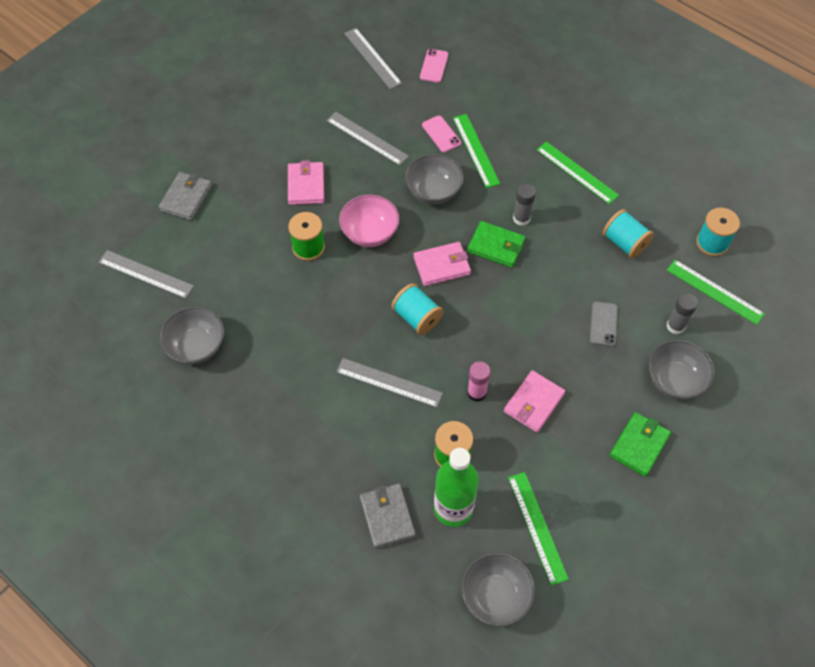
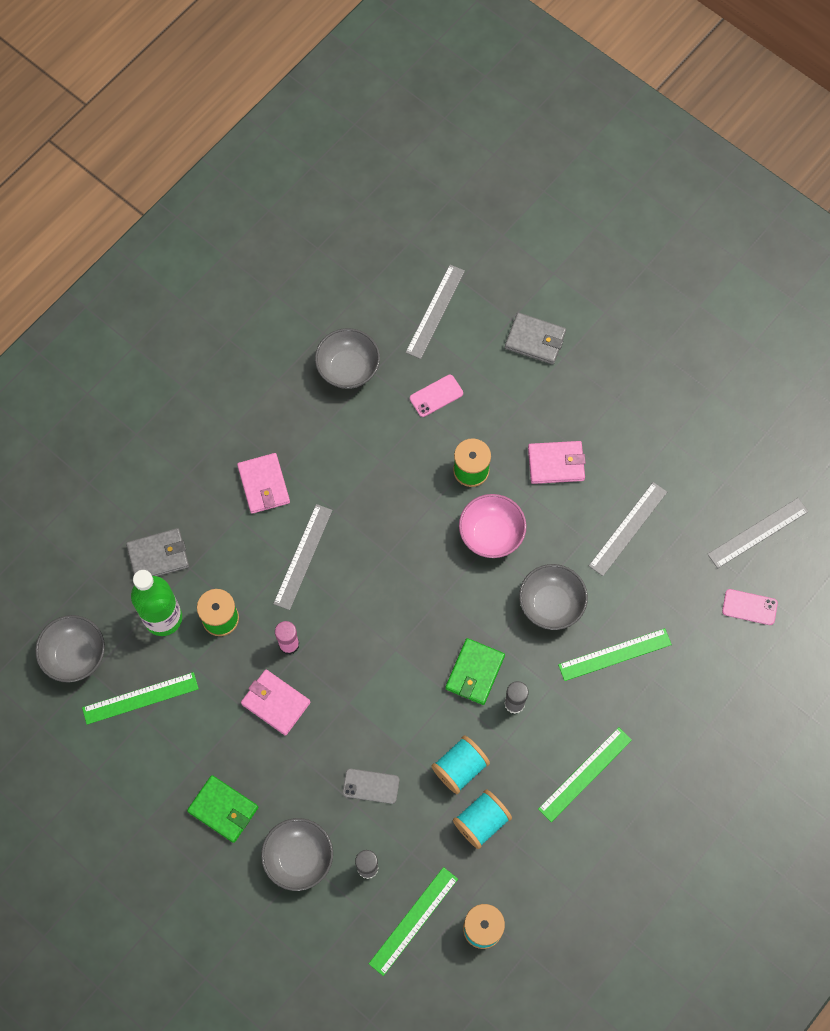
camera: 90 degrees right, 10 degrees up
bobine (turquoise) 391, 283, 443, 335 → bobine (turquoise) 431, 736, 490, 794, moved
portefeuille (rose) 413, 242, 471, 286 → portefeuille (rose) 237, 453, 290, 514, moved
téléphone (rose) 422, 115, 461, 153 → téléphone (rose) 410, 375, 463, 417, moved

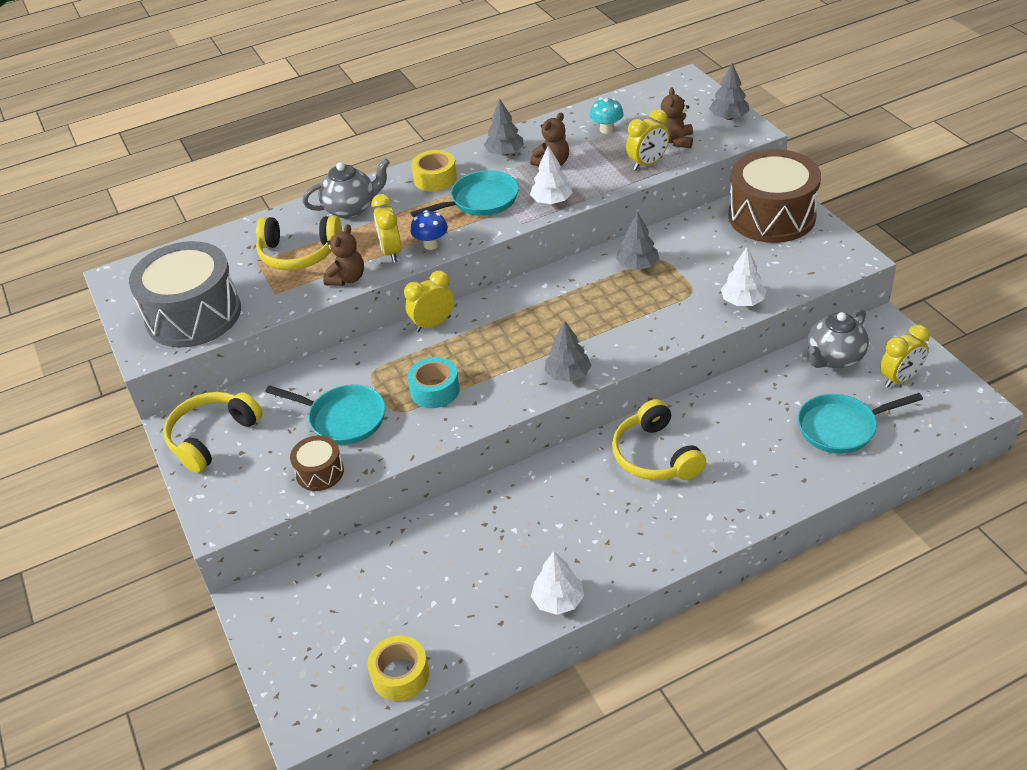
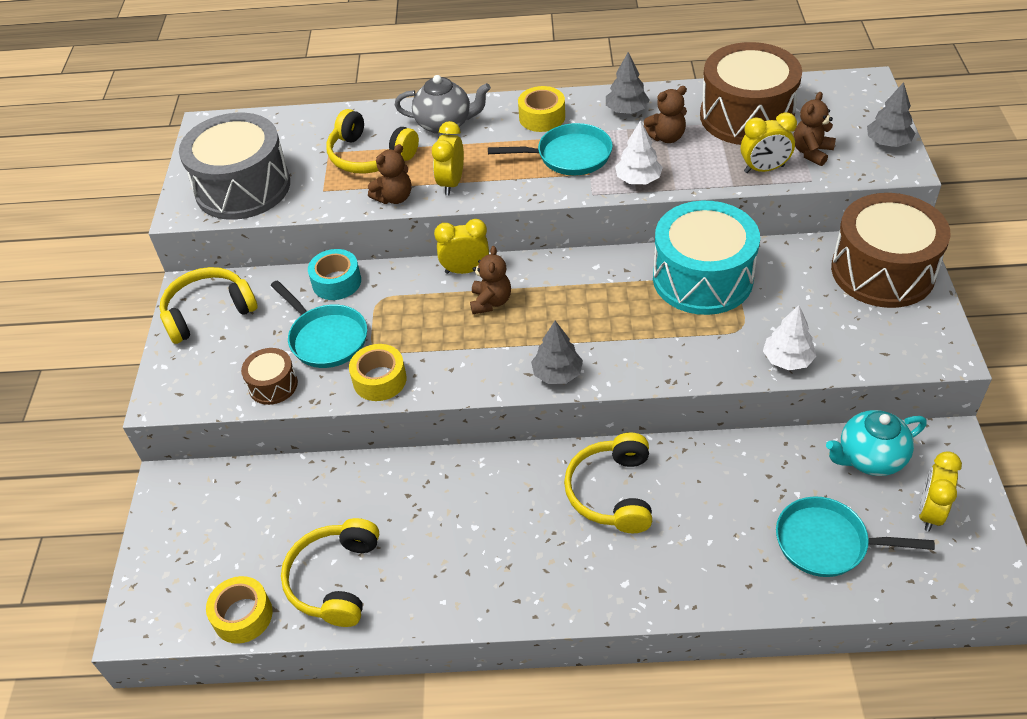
camera: 25 degrees right, 5 degrees up
ruban adhésif (turquoise) 407, 357, 460, 408 → ruban adhésif (turquoise) 308, 249, 361, 300, moved
champignon (bleu) 410, 210, 448, 250 → -
arbre (blanc) 531, 551, 584, 615 → -
champignon (turquoise) 590, 98, 624, 134 → tambour (marron) 700, 42, 802, 145
arbre (gris) 616, 212, 659, 270 → tambour (turquoise) 653, 201, 760, 315
théière (gris) 807, 309, 869, 368 → théière (turquoise) 826, 410, 927, 476
réveil (jaune) 880, 325, 930, 388 → réveil (jaune) 919, 451, 962, 531, 120 degrees clockwise
- → casque audio (jaune) 281, 518, 379, 627
- → ruban adhésif (jaune) 349, 344, 407, 401
- → ours en peluche (marron) 470, 246, 511, 314

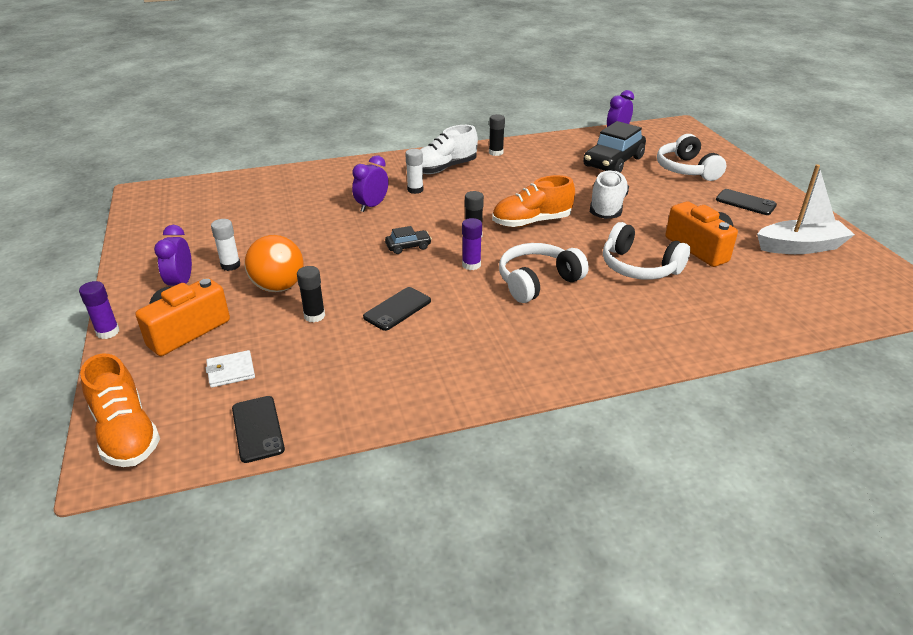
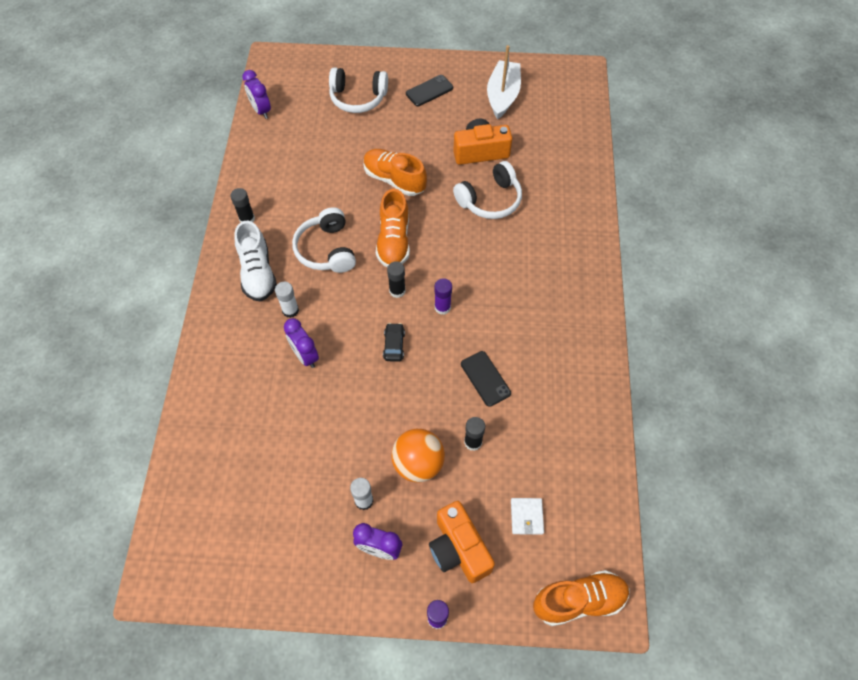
camera: 70 degrees left, 25 degrees up
téléphone (noir) 232, 396, 285, 463 → -
casque audio (blanc) 499, 243, 589, 303 → casque audio (blanc) 292, 207, 356, 273, moved
voiture (noir) 584, 121, 646, 173 → -
chaussure (blanc) 590, 170, 629, 219 → chaussure (orange) 364, 149, 427, 196

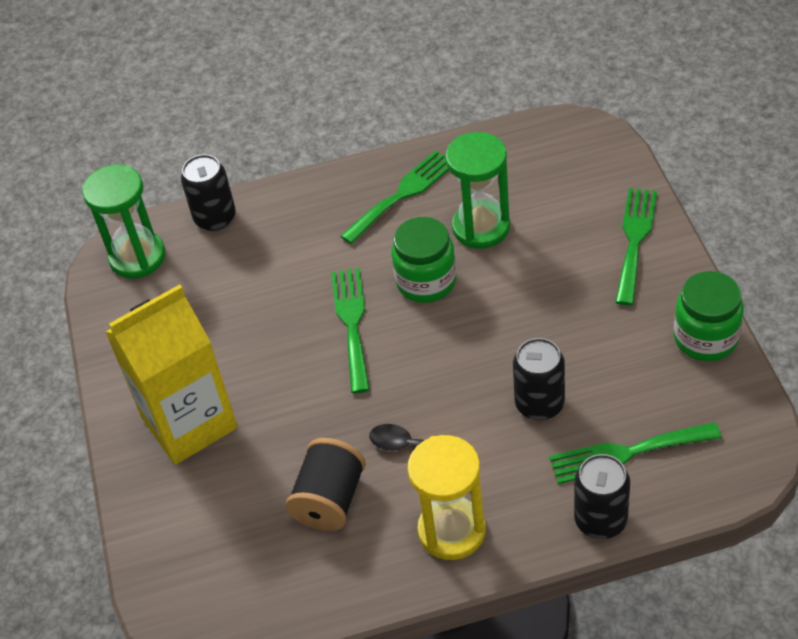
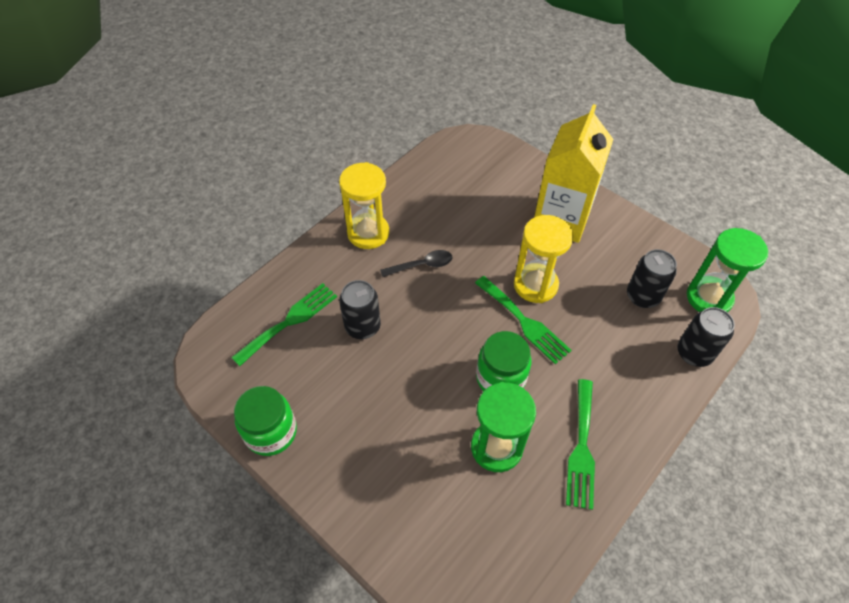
camera: 140 degrees right, 5 degrees up
bobine (noir) 286, 438, 366, 531 → -
canette (noir) 574, 454, 630, 539 → canette (noir) 627, 249, 677, 308, moved
fourchette (vert) 615, 188, 657, 306 → -
- → sablier (jaune) 514, 215, 573, 303

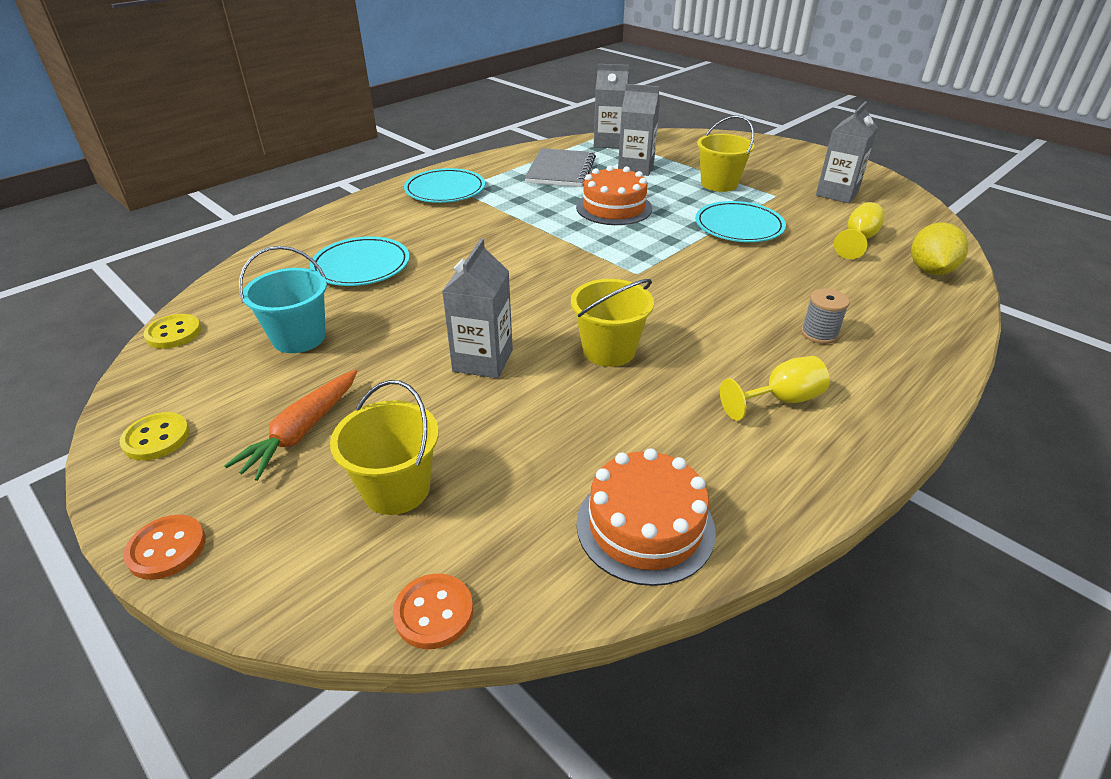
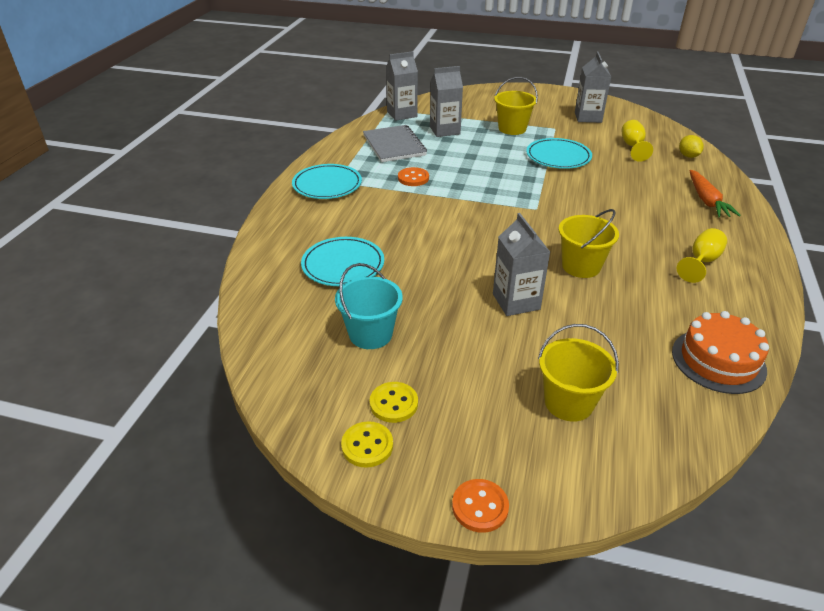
camera: 30 degrees left, 0 degrees up
bouton (jaune) 143, 314, 201, 349 → bouton (jaune) 370, 382, 418, 423, moved
carotte (orange) 224, 370, 357, 481 → carotte (orange) 689, 170, 741, 218, moved
bouton (orange) 393, 574, 473, 649 → bouton (orange) 398, 167, 429, 186, moved
gâteau (orange) 576, 165, 652, 225 → -
bobine (gris) 801, 288, 850, 344 → -
citron (jaune) 911, 222, 968, 275 → citron (jaune) 679, 135, 704, 158, x0.66

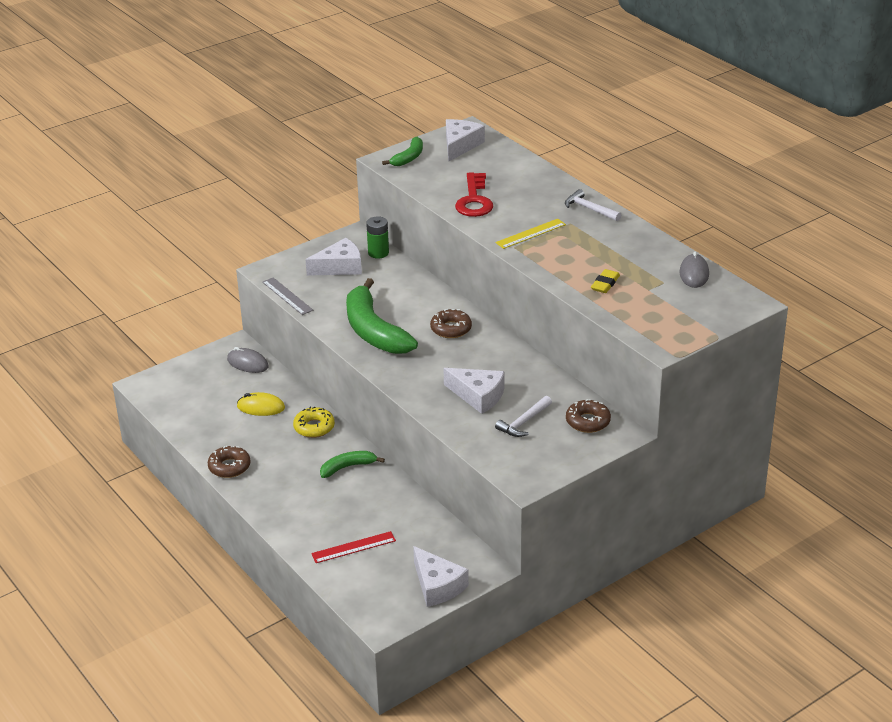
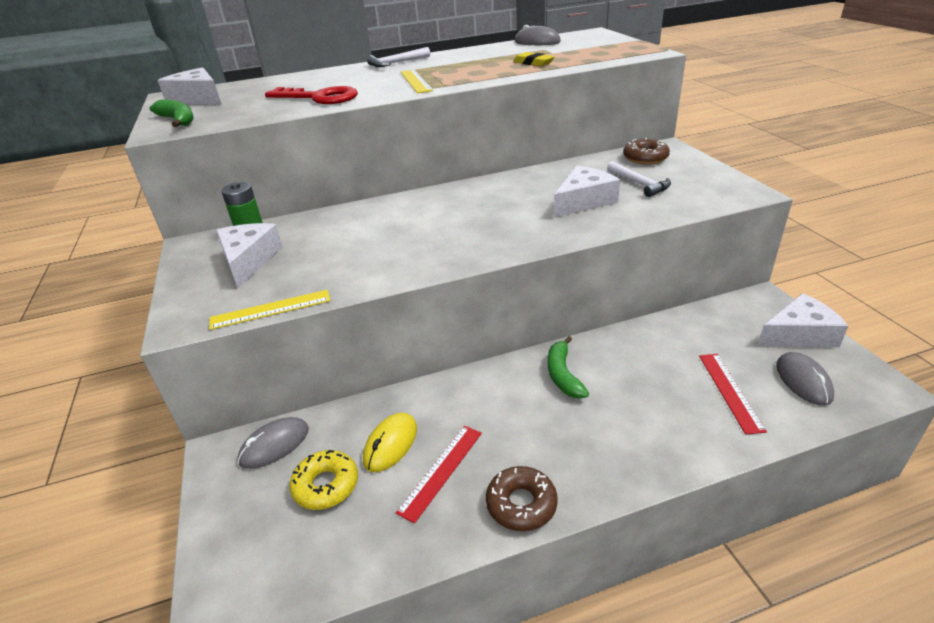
camera: 70 degrees left, 0 degrees up
règle (gris) 262, 277, 313, 315 → règle (jaune) 209, 290, 331, 330
beignet (jaune) 293, 407, 335, 438 → beignet (jaune) 289, 450, 358, 510, moved
banane (vert) 346, 278, 418, 354 → -
beignet (marron) 430, 309, 472, 338 → -
- → règle (rouge) 396, 426, 482, 523
- → souris (gris) 776, 352, 834, 406

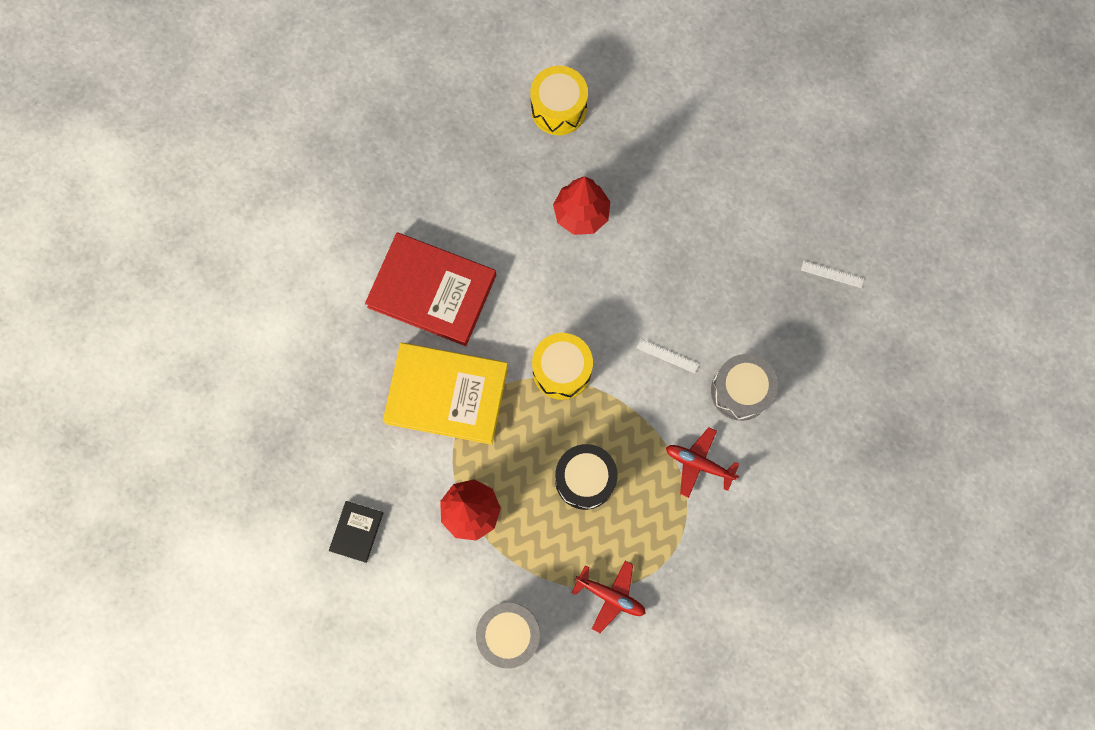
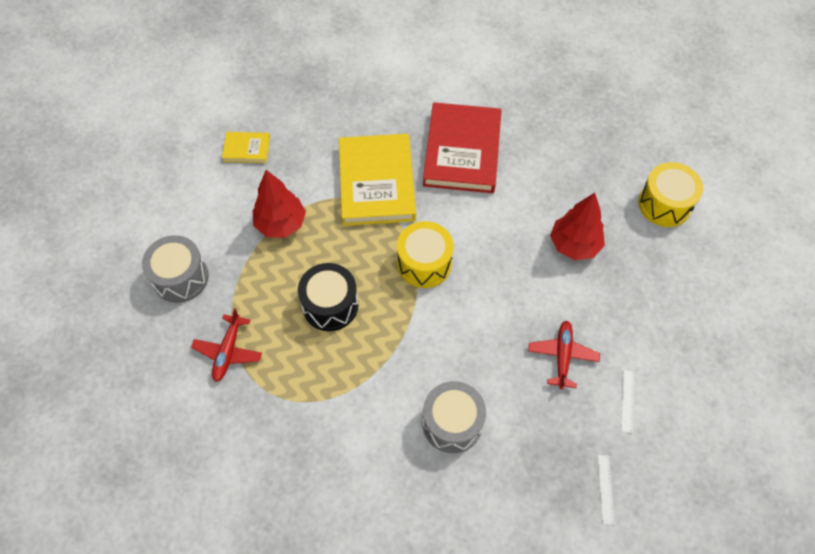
camera: 75 degrees right, 15 degrees down
livre (noir) 329, 501, 383, 563 → livre (jaune) 222, 132, 270, 163
règle (blanc) 637, 339, 699, 373 → règle (blanc) 621, 370, 634, 433, moved
avion (rouge) 666, 427, 739, 498 → avion (rouge) 528, 321, 600, 389, moved

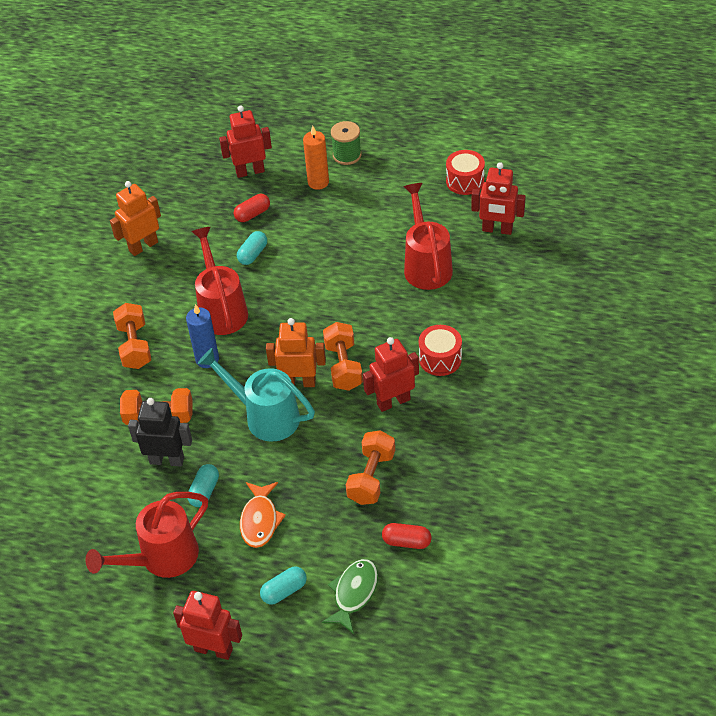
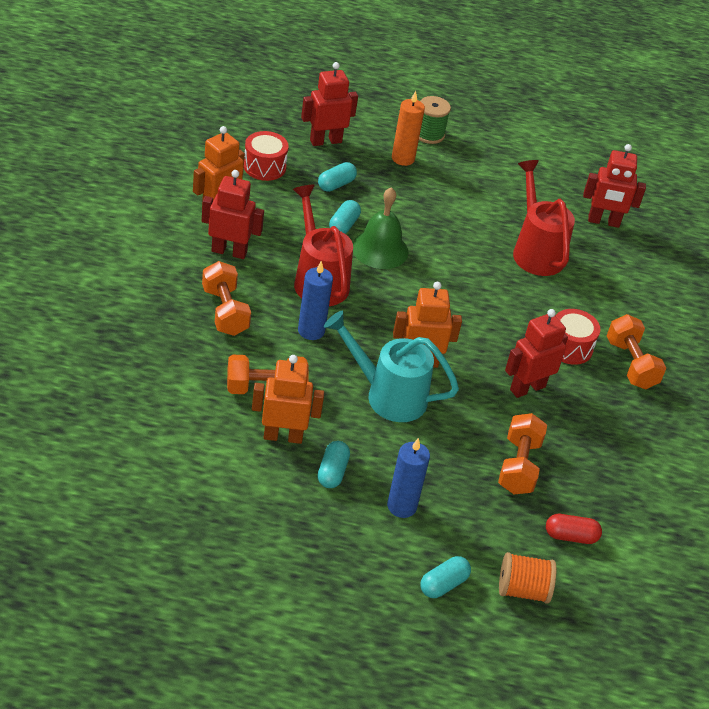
camera: 15 degrees left, 5 degrees down
arrosoir (rouge) 85, 492, 208, 578 → -
robot (noir) 128, 398, 192, 467 → robot (orange) 252, 355, 324, 444
robot (rouge) 173, 591, 242, 660 → robot (rouge) 202, 170, 264, 259, moved
gélule (rouge) 234, 194, 270, 222 → gélule (turquoise) 318, 162, 357, 192
poisson (orange) 240, 482, 286, 548 → bougie (bleu) 387, 438, 430, 518
poisson (vert) 322, 559, 378, 634 → bobine (orange) 499, 552, 557, 604
haltère (orange) 323, 322, 363, 391 → haltère (orange) 607, 314, 666, 389, moved
tambour (rouge) 446, 150, 485, 195 → tambour (rouge) 244, 131, 289, 181, moved
- → cloche (vert) 353, 187, 408, 269

